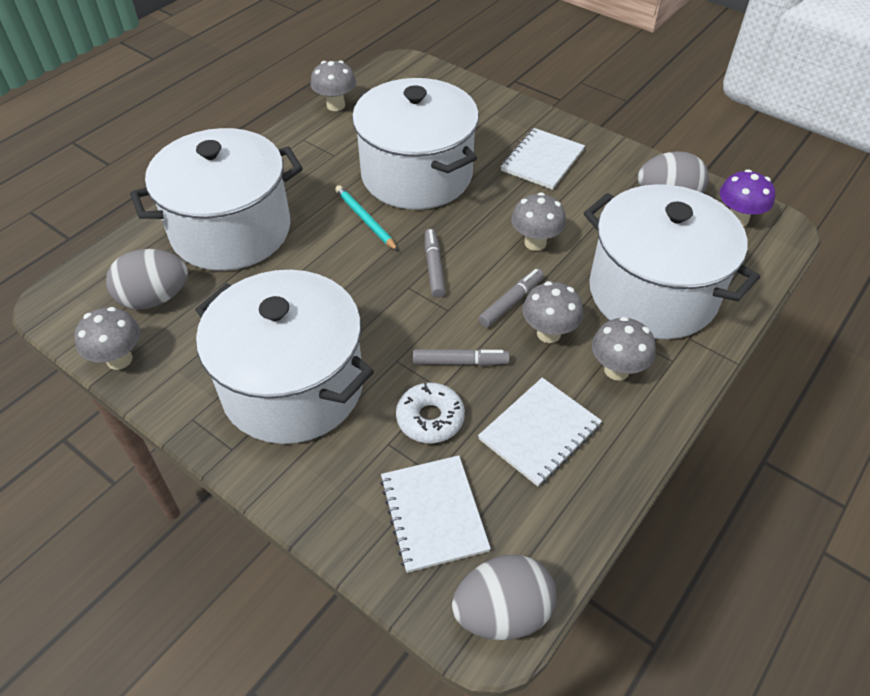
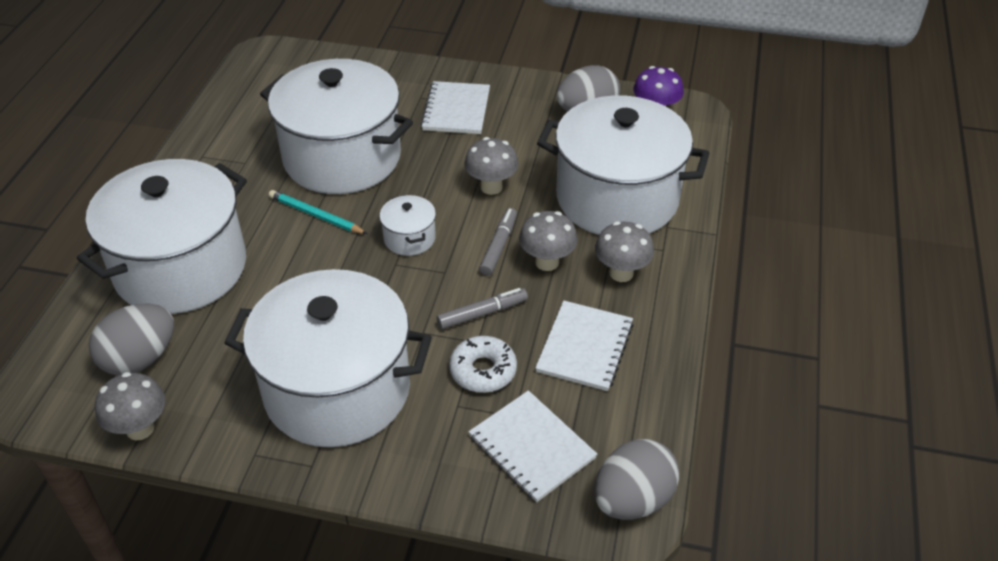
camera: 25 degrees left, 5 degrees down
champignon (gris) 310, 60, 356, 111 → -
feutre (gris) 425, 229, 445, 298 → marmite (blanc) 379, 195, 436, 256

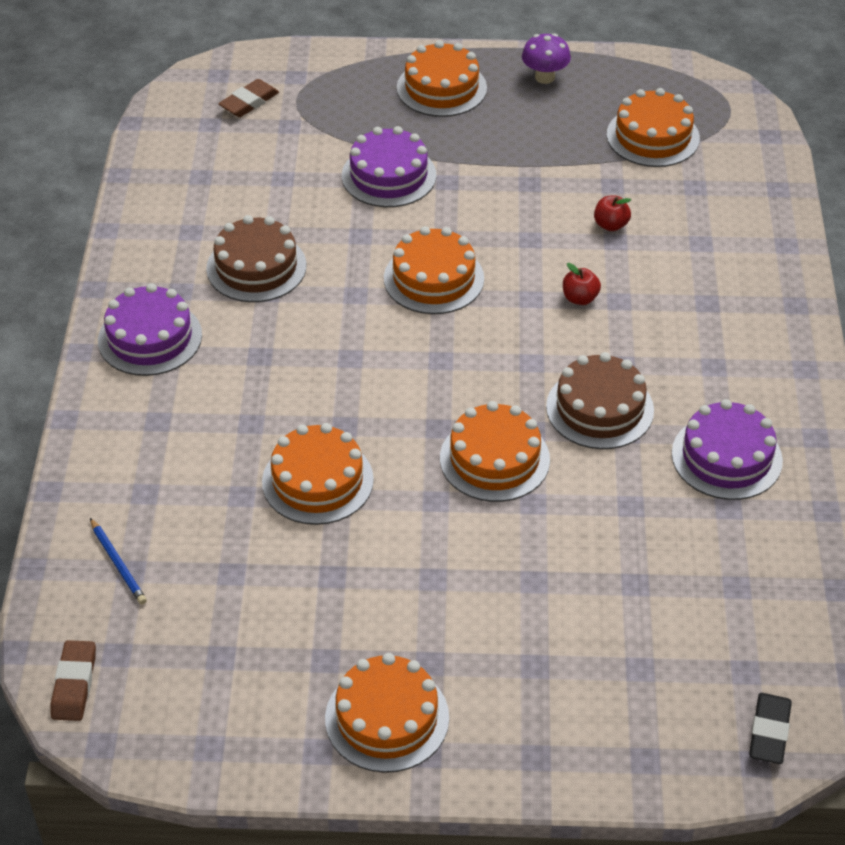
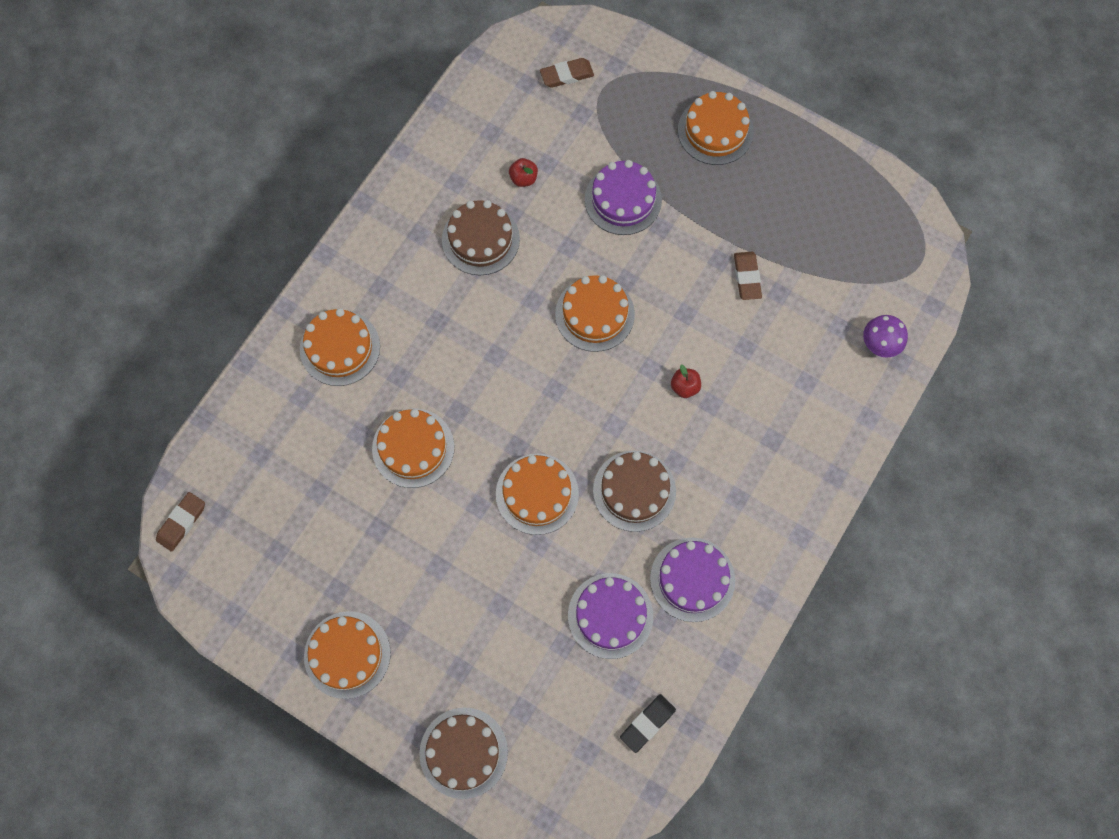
camera: 30 degrees right, 25 degrees up
crayon (bleu) 90, 518, 147, 605 → -
gâteau (violet) 98, 283, 202, 376 → gâteau (violet) 568, 573, 653, 659, moved
champignon (violet) 522, 33, 571, 84 → champignon (violet) 863, 315, 908, 358, moved
pomme (rouge) 594, 195, 631, 231 → pomme (rouge) 509, 158, 538, 187, moved
gâteau (orange) 607, 88, 700, 167 → gâteau (orange) 300, 308, 380, 386, moved
gomme (noir) 749, 693, 792, 764 → gomme (noir) 620, 694, 676, 753, moved
- → gâteau (marron) 419, 707, 508, 799
- → gomme (marron) 734, 252, 762, 300

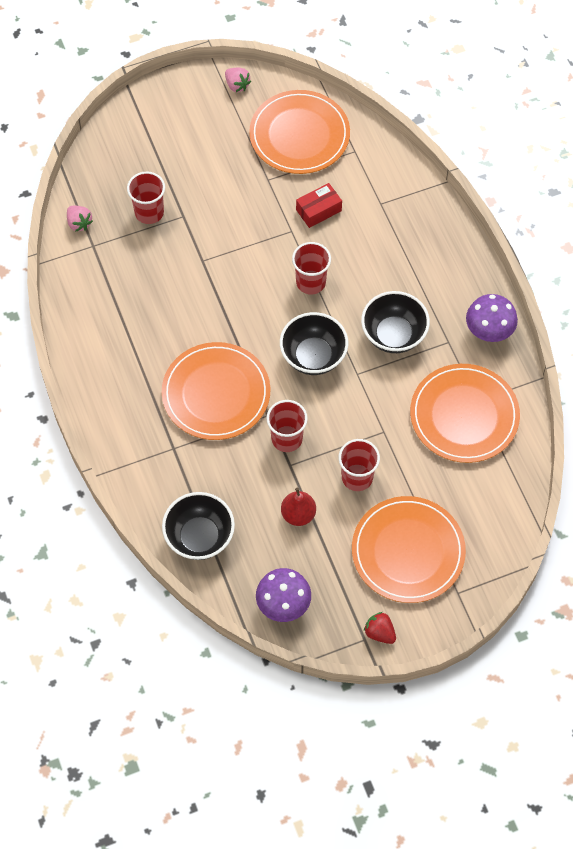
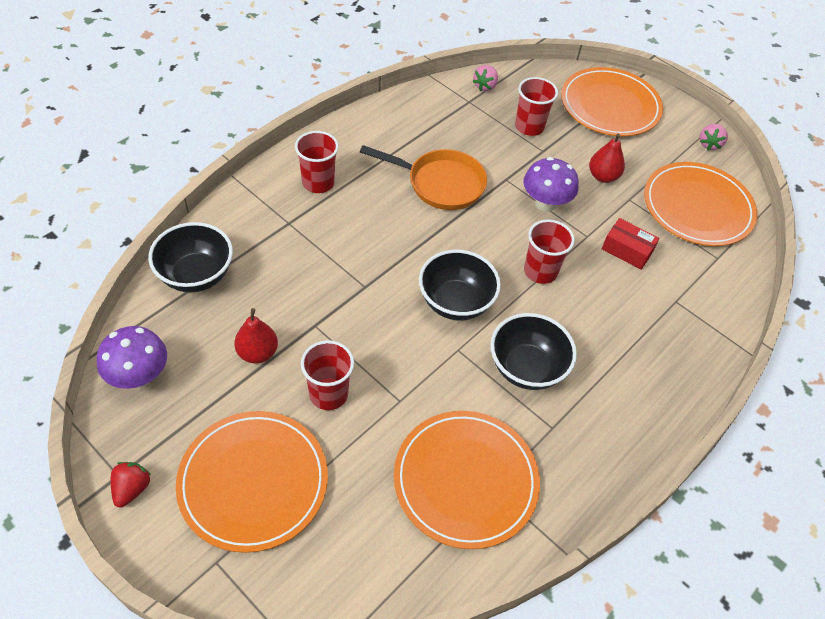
camera: 60 degrees right, 10 degrees down
assiette (orange) 162, 342, 270, 440 → assiette (orange) 561, 67, 663, 136, moved
gobelet (rouge) 267, 400, 308, 452 → gobelet (rouge) 295, 131, 339, 193, moved
champignon (violet) 466, 294, 518, 342 → champignon (violet) 523, 157, 579, 212, moved
- → poêle (orange) 360, 145, 487, 210
- → poire (rouge) 589, 133, 625, 183

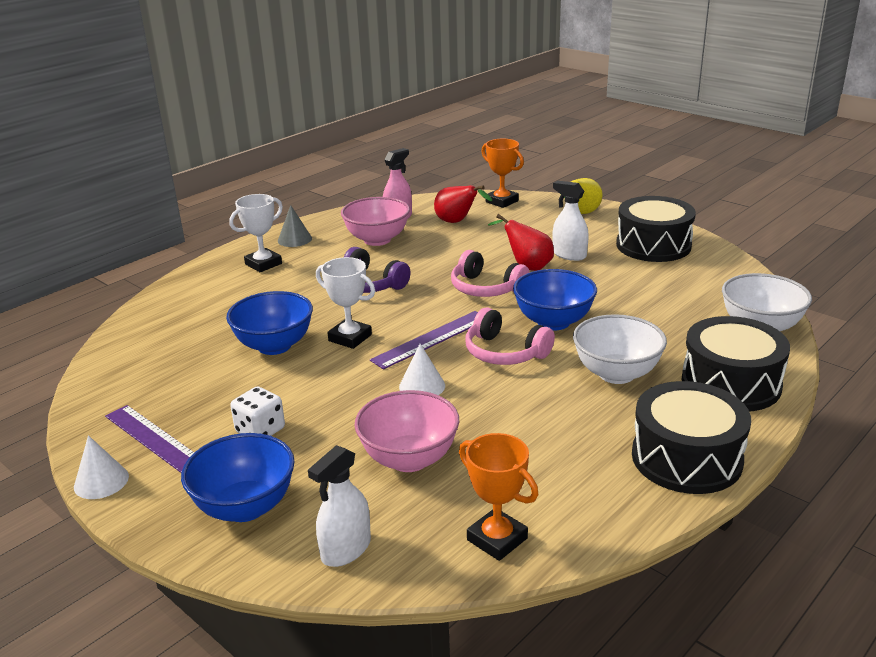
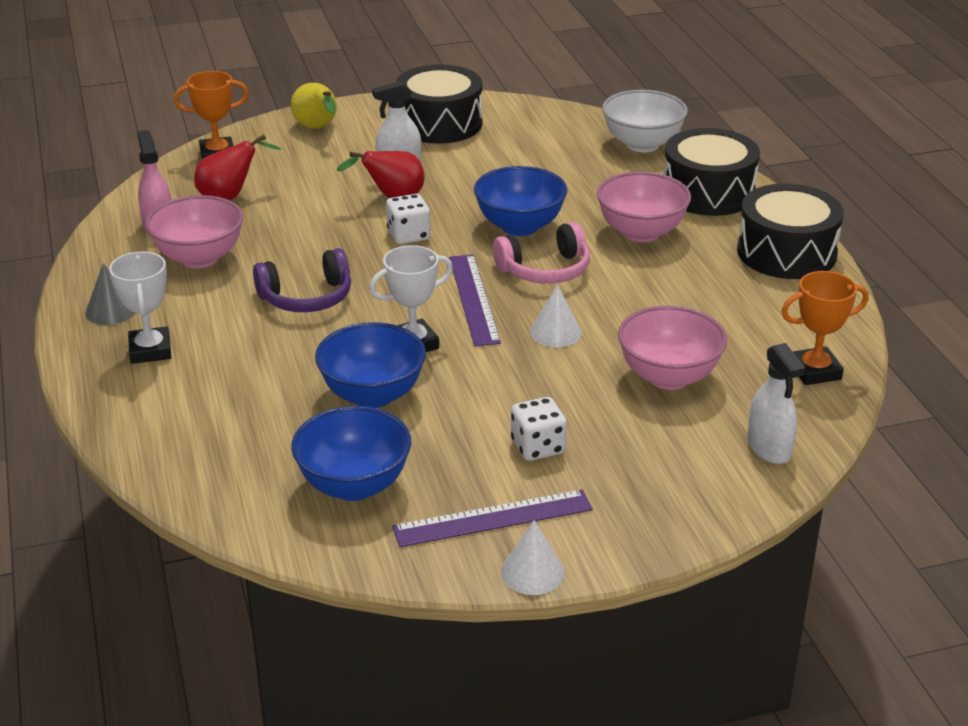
camera: 60 degrees left, 5 degrees up
bol (bleu) 181, 433, 295, 522 → bol (bleu) 291, 406, 411, 501, moved
casque audio (rose) 451, 250, 530, 297 → dé (blanc) 386, 194, 431, 244
bol (blanc) 573, 314, 667, 384 → bol (rose) 597, 172, 691, 242

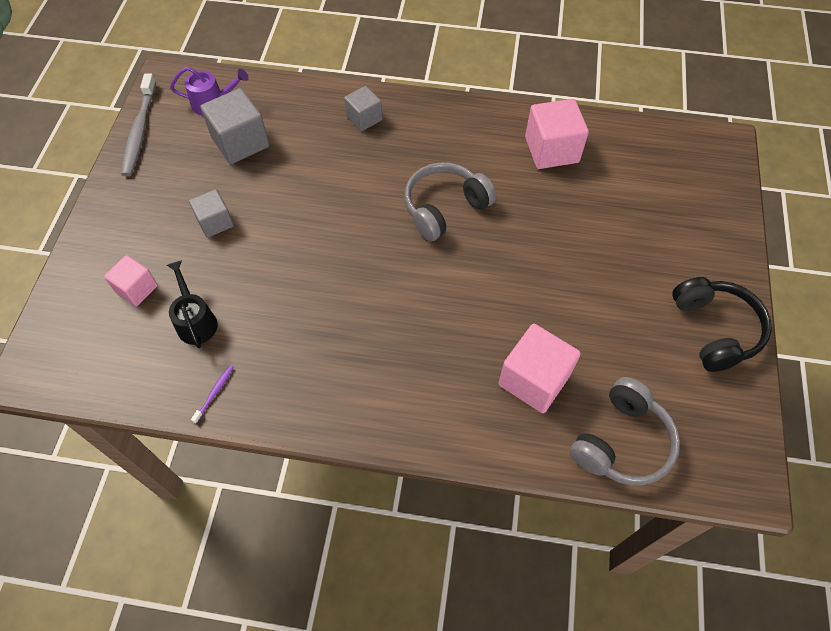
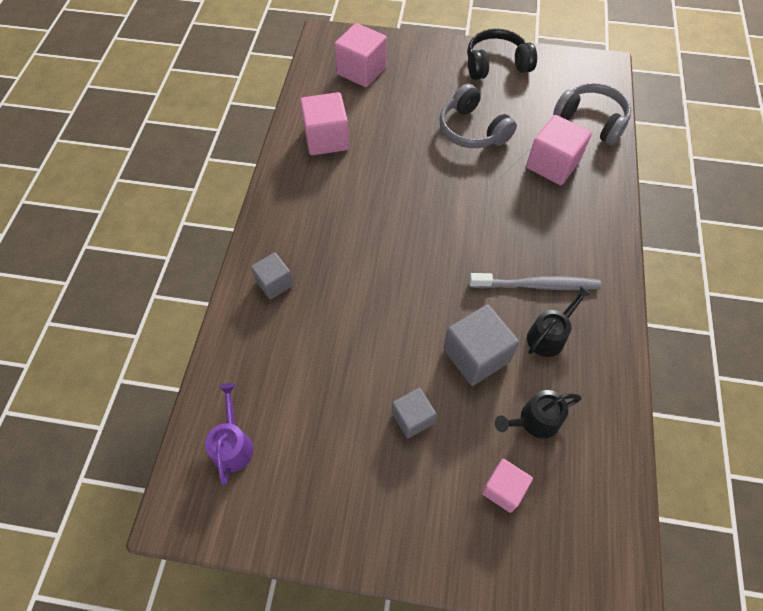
camera: 90 degrees left, 0 degrees up
brosse à dents (gris) 121, 73, 156, 176 → brosse à dents (gris) 469, 273, 601, 290, moved
brosse à dents (violet) 191, 365, 234, 424 → -
cube (gris) 200, 88, 269, 164 → cube (gris) 443, 304, 519, 386, moved
casque audio (gris) 404, 162, 496, 241 → casque audio (gris) 439, 84, 517, 148, moved
- → cube (rose) 334, 23, 387, 87
- → arrosoir (noir) 527, 286, 592, 357

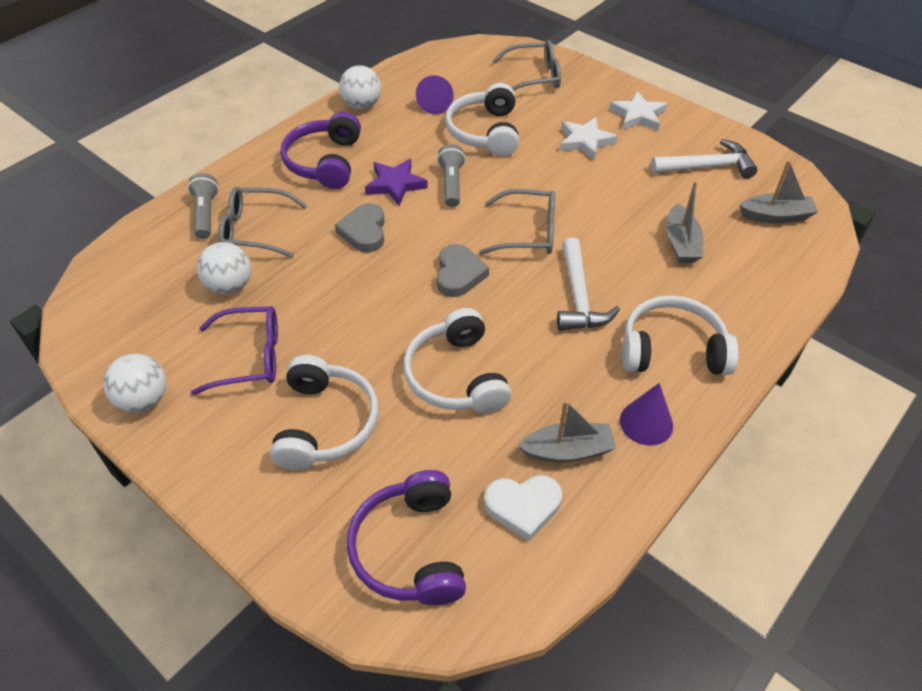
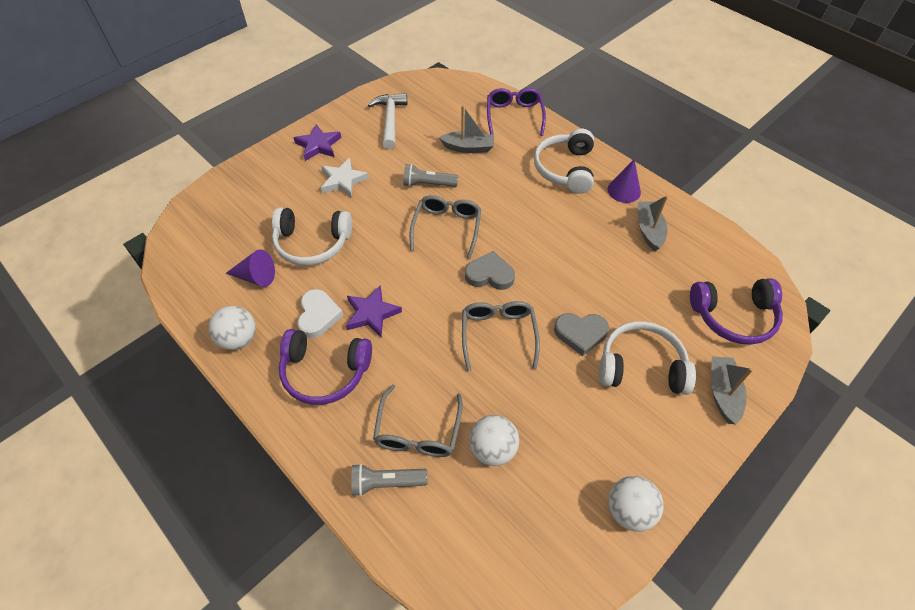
camera: 85 degrees left, 5 degrees up
lunettes (violet) 191, 306, 278, 395 → lunettes (violet) 487, 88, 546, 136, moved
cœur (gris) 335, 203, 385, 253 → cœur (gris) 554, 313, 609, 356, moved
casque audio (blanc) 403, 308, 512, 414 → -
lampe de poche (gris) 437, 144, 465, 207 → lampe de poche (gris) 403, 164, 458, 187, moved
cœur (blanc) 484, 475, 562, 541 → cœur (blanc) 297, 289, 344, 338, moved
lunettes (gris) 492, 40, 561, 91 → lunettes (gris) 462, 301, 540, 371, moved
marteau (blanc) 557, 238, 620, 331 → -
étoile (blanc) 609, 91, 667, 131 → étoile (violet) 294, 124, 341, 161
bateau (gris) 739, 160, 818, 223 → bateau (gris) 711, 356, 753, 425, moved

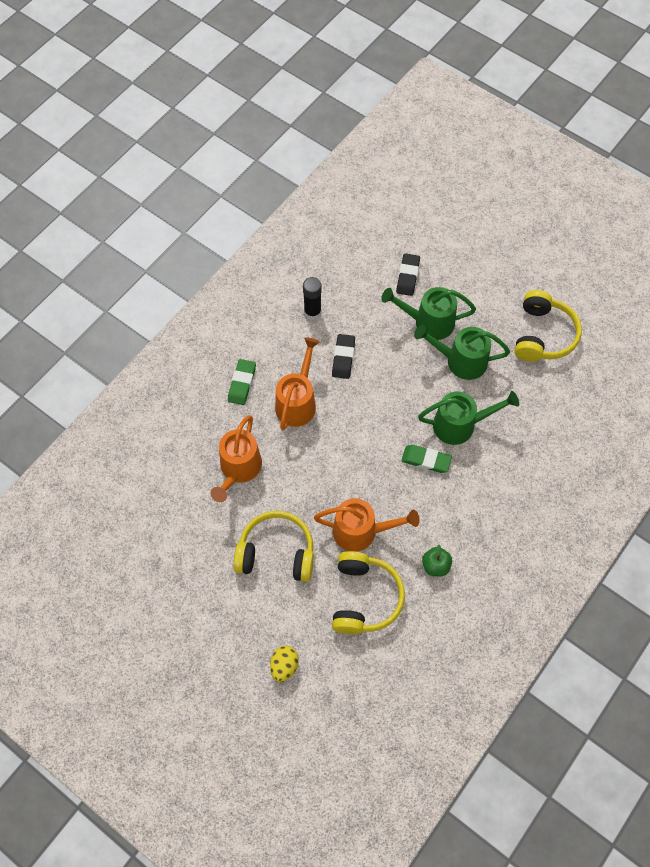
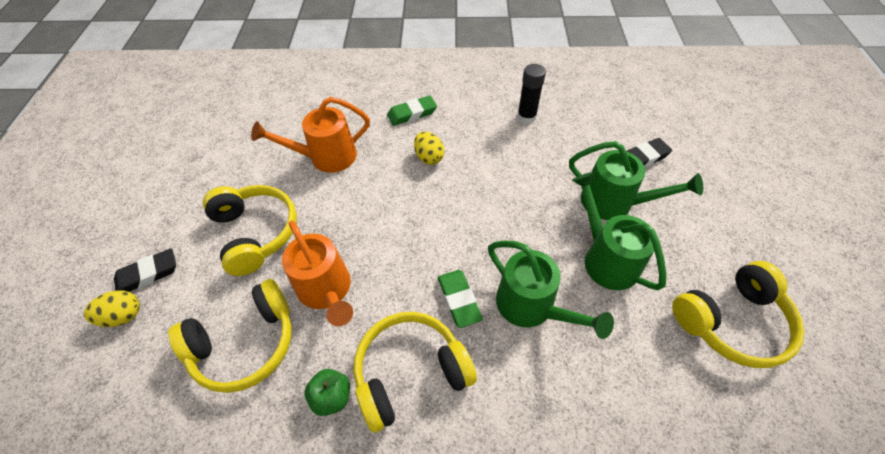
camera: 55 degrees right, 10 degrees down
arrosoir (orange) 275, 337, 320, 430 → œuf (jaune) 414, 132, 444, 165
gomme (noir) 332, 334, 355, 379 → gomme (noir) 114, 248, 176, 292, moved
arrosoir (vert) 381, 287, 476, 340 → arrosoir (vert) 569, 141, 703, 220, 150 degrees clockwise
- → casque audio (jaune) 353, 312, 477, 433

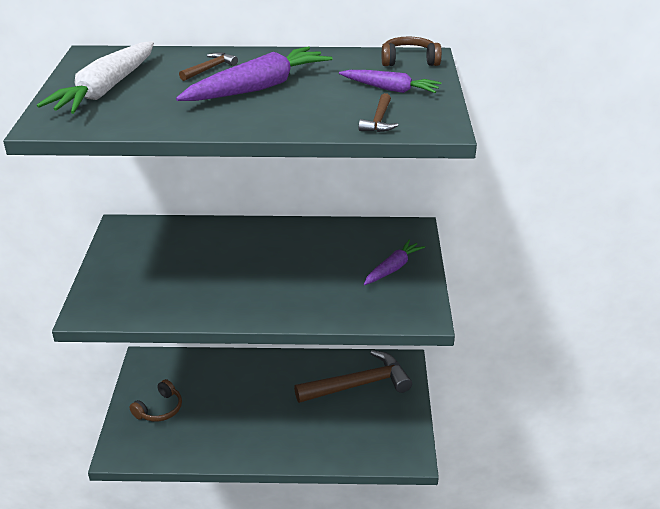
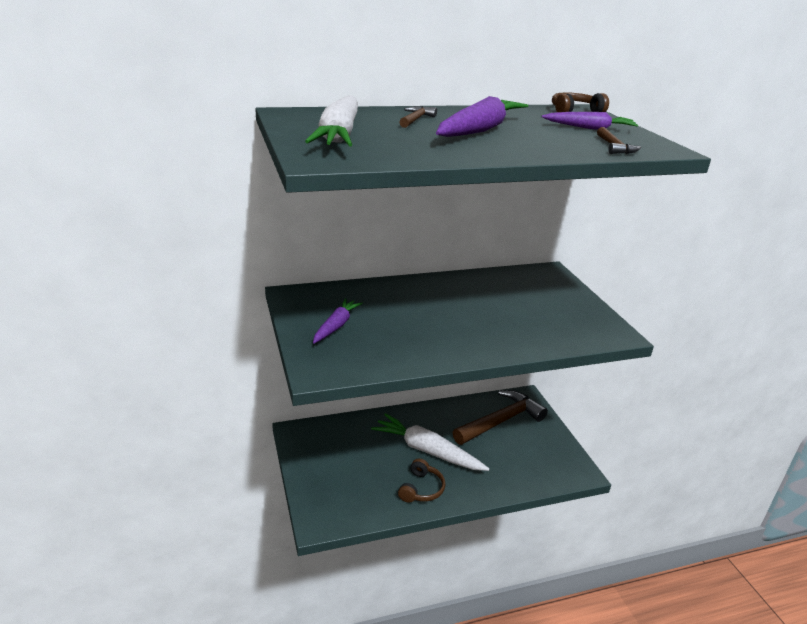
camera: 20 degrees left, 5 degrees down
casque audio (marron) 130, 379, 182, 422 → casque audio (marron) 398, 458, 445, 503, moved
carotte (violet) 364, 240, 425, 285 → carotte (violet) 313, 298, 363, 344, moved
- → carotte (blanc) 371, 413, 490, 471

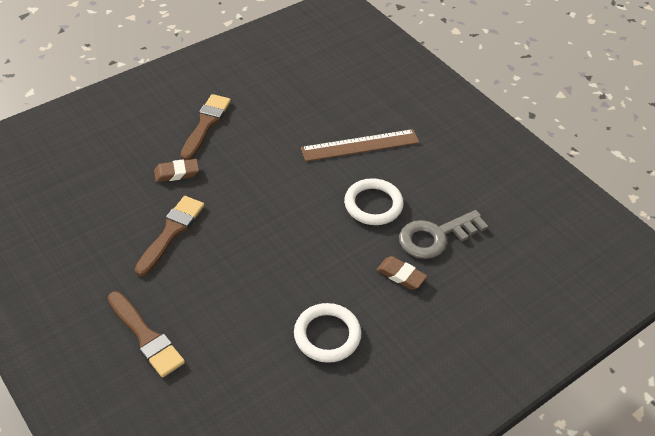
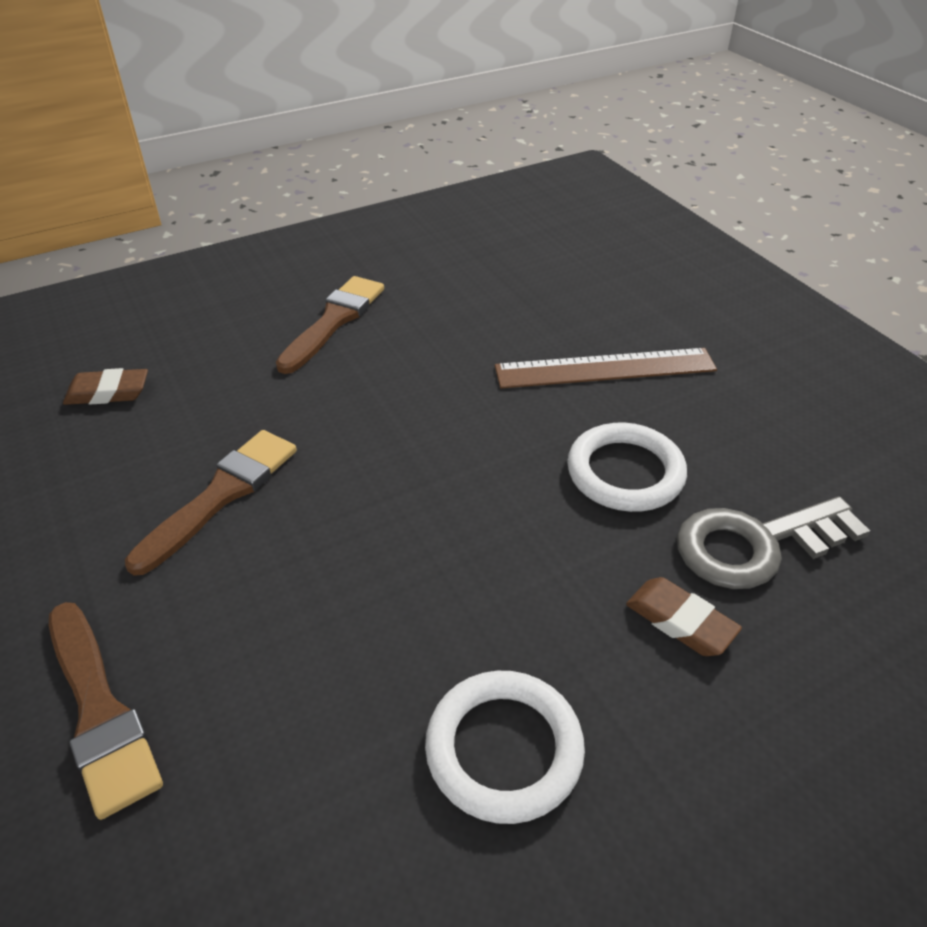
camera: 10 degrees right, 5 degrees down
gomme (marron) 154, 159, 199, 182 → gomme (marron) 63, 368, 148, 405, moved

